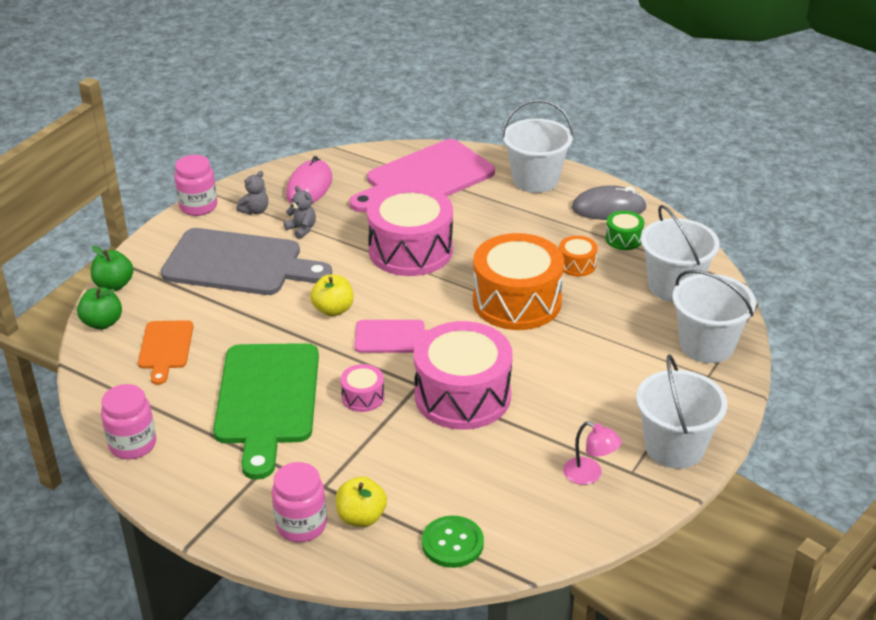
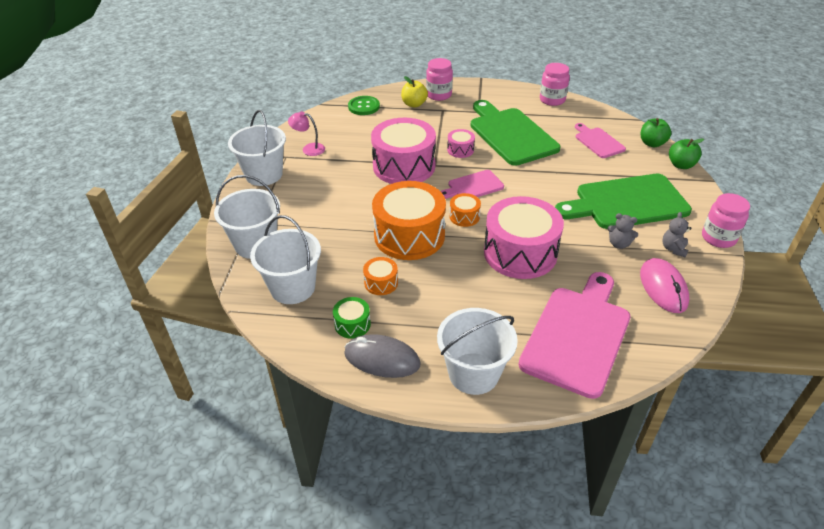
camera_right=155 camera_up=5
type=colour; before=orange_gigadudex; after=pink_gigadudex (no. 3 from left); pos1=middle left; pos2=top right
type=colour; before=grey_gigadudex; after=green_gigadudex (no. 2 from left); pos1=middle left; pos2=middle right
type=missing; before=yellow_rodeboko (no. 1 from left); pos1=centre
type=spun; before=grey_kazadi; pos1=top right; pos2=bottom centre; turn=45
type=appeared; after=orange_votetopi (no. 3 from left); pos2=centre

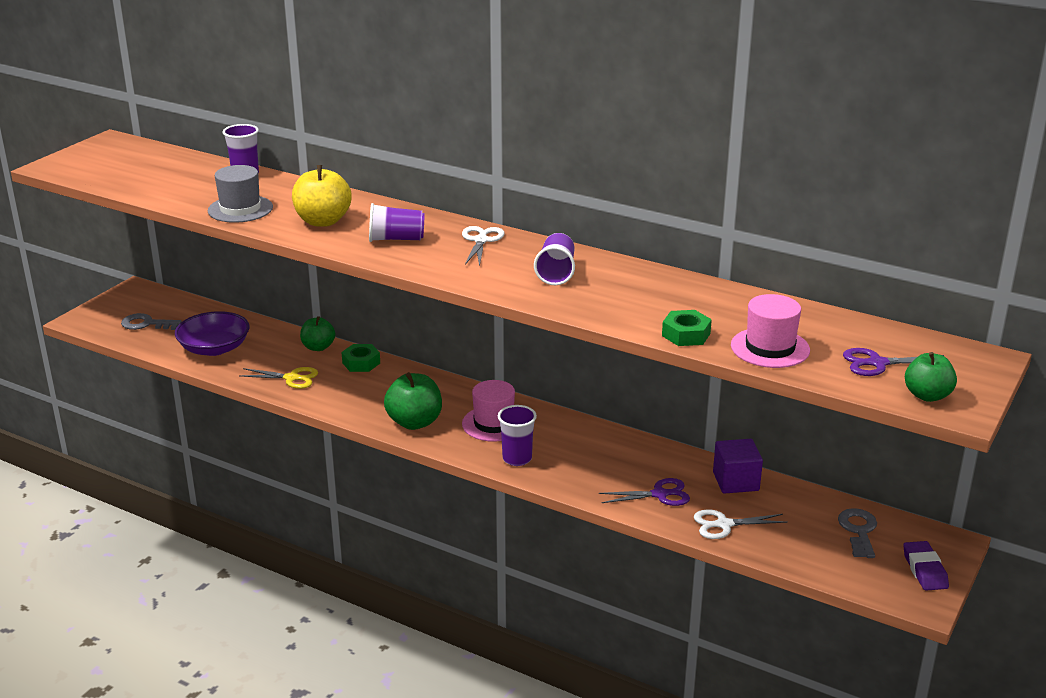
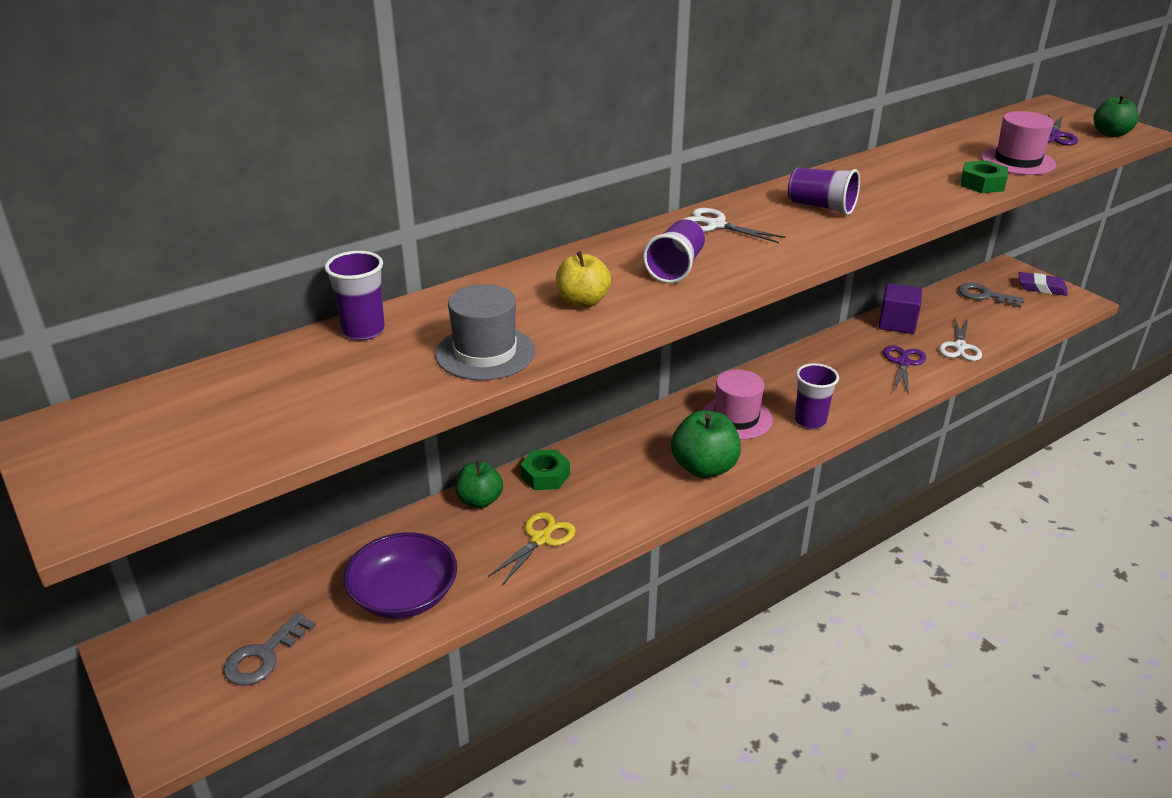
camera_right=-65 camera_up=5
type=size; before=yellow_rodeboko; pos1=top left; pos2=centre; scale=0.66

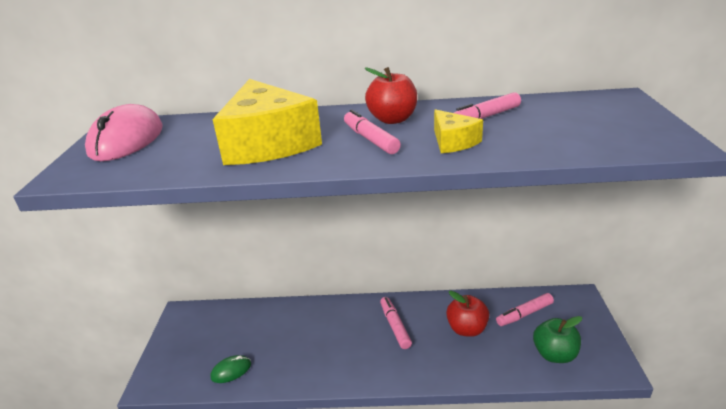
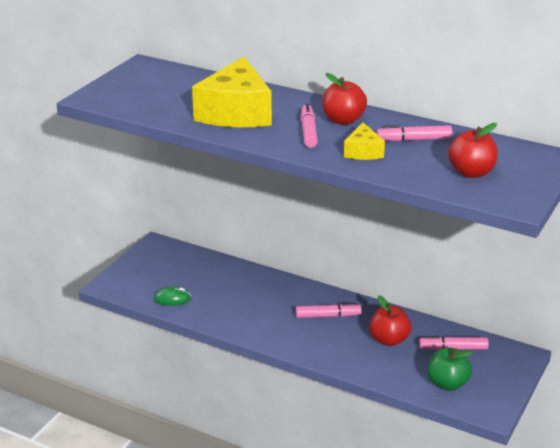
camera_right=25 camera_up=0
type=missing; before=pink_kazadi; pos1=top left
type=spun; before=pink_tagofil (no. 2 from left); pos1=bottom centre; pos2=bottom centre; turn=75
type=appeared; after=red_rodeboko (no. 3 from left); pos2=middle right

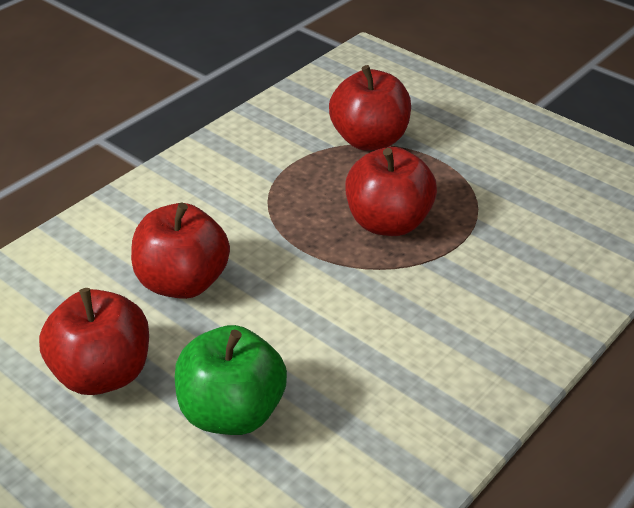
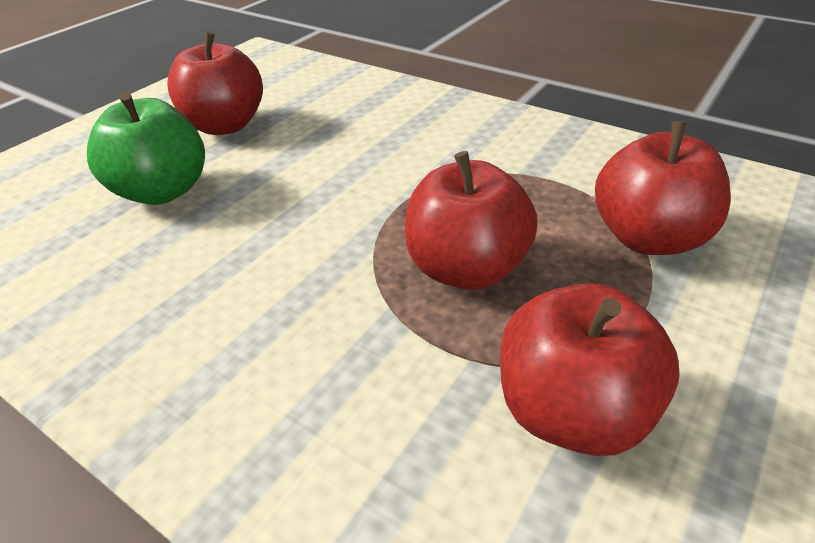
camera_right=85 camera_up=0
type=relocated; before=red_rodeboko (no. 2 from left in the first image); after=red_rodeboko (no. 3 from left); pos1=middle left; pos2=bottom right

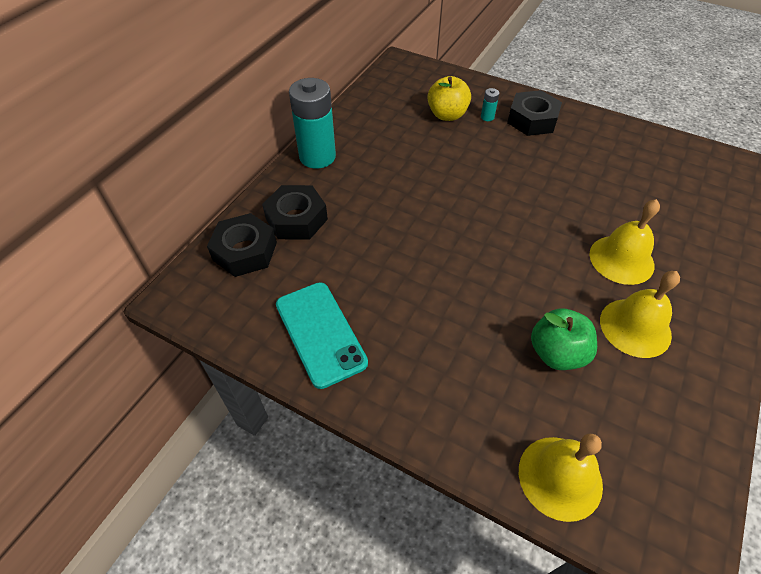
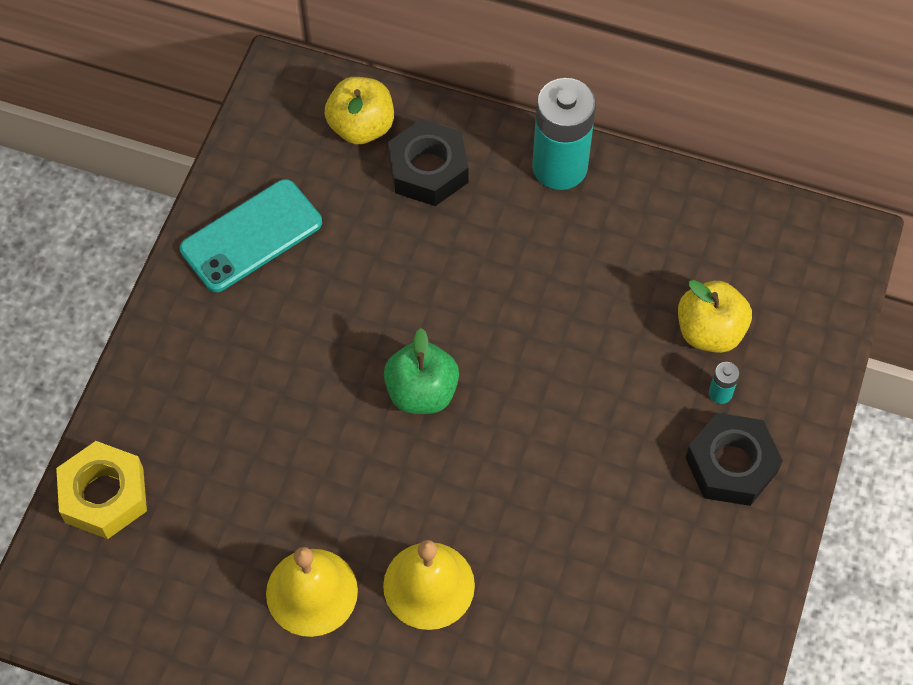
camera_right=80 camera_up=10
type=exchanged; before=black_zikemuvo (no. 1 from left); after=yellow_rodeboko (no. 1 from left); pos1=middle left; pos2=top centre
type=exchanged; before=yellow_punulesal (no. 1 from left); after=yellow_zikemuvo; pos1=bottom right; pos2=bottom left
type=relocated; before=green_rodeboko; pos1=middle right; pos2=centre

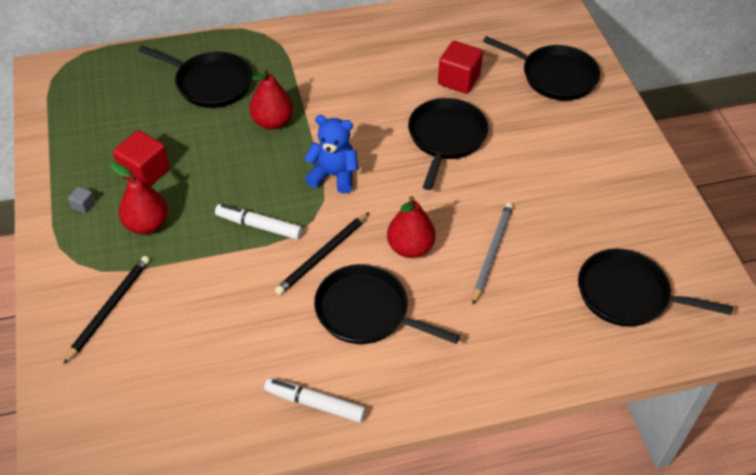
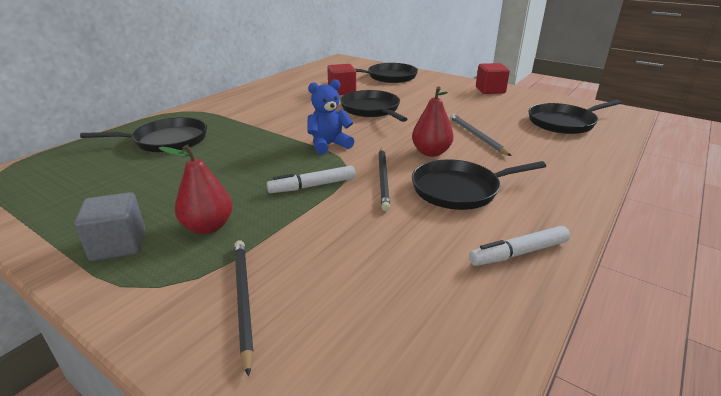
camera_right=-40 camera_up=-20
type=size; before=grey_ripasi; pos1=middle left; pos2=middle left; scale=2.16
type=relocated; before=red_ripasi (no. 1 from left in the first image); after=red_ripasi (no. 2 from left); pos1=top left; pos2=top right
type=missing; before=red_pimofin (no. 2 from left); pos1=top centre

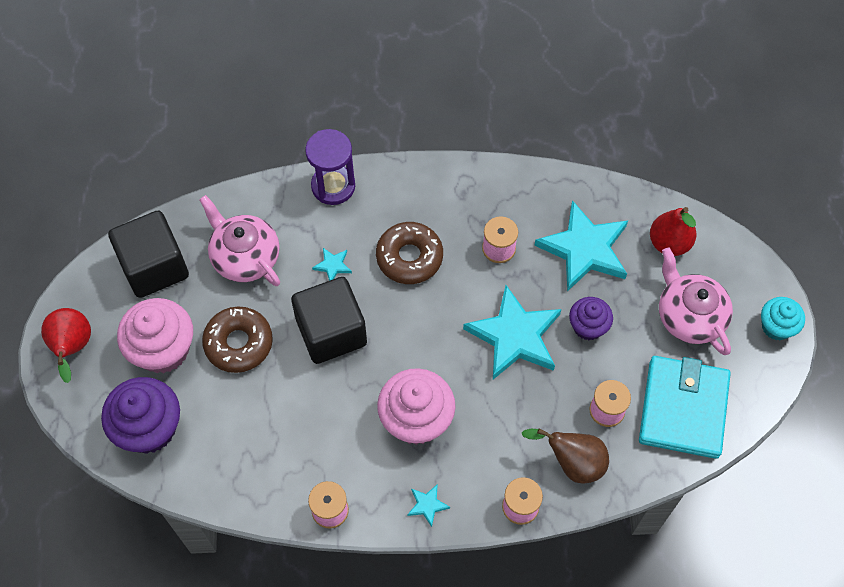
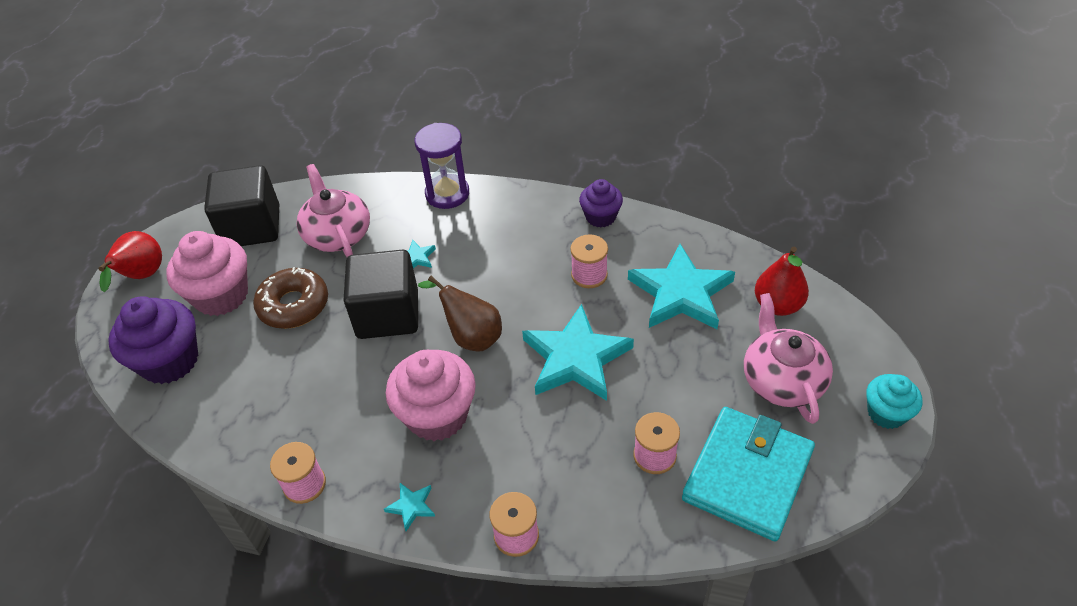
camera_right=20 camera_up=-15
type=missing; before=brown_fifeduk (no. 2 from left); pos1=centre
type=relocated; before=brown_pimofin; pos1=bottom right; pos2=centre
type=relocated; before=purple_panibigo (no. 2 from left); pos1=middle right; pos2=centre

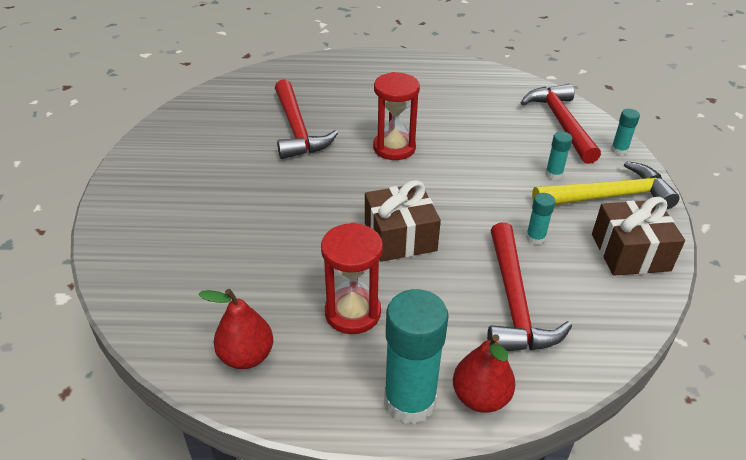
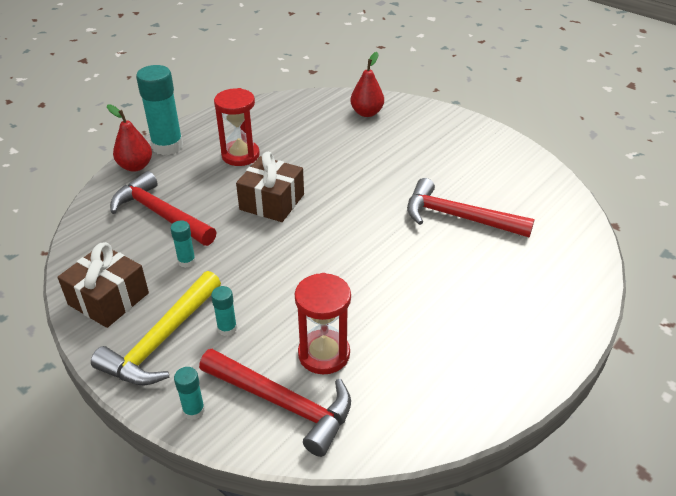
camera_right=130 camera_up=0
type=relocated; before=red_pimofin (no. 1 from left in the first image); after=red_pimofin (no. 2 from left); pos1=bottom left; pos2=top centre
type=relocated; before=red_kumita (no. 2 from left); pos1=top centre; pos2=centre

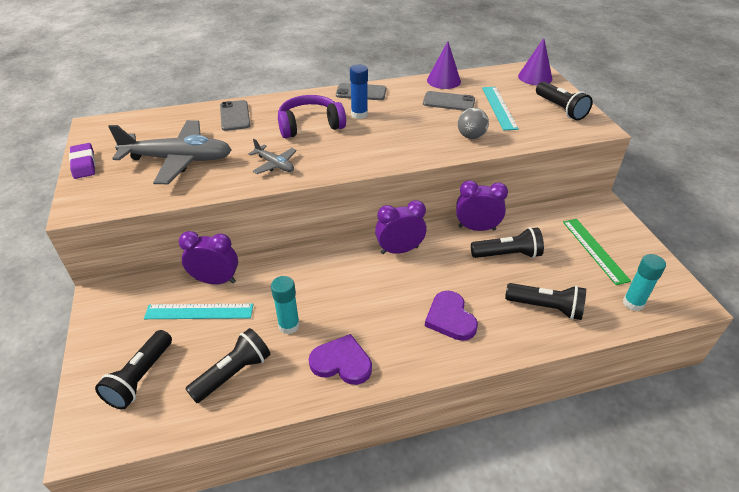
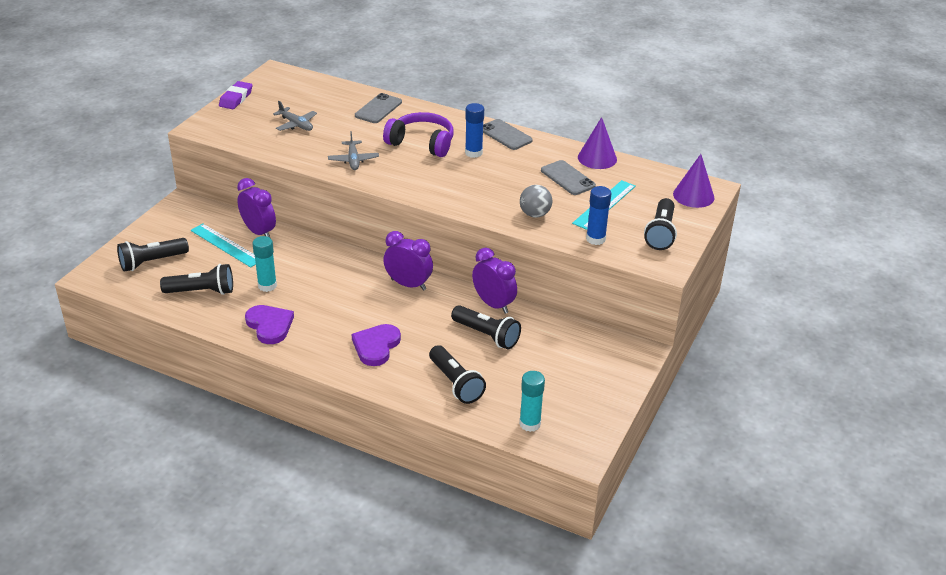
camera_right=40 camera_up=-5
type=size; before=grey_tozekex (no. 1 from left); pos1=top left; pos2=top left; scale=0.48
type=missing; before=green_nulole; pos1=middle right
type=appeared; after=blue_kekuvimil (no. 2 from left); pos2=centre

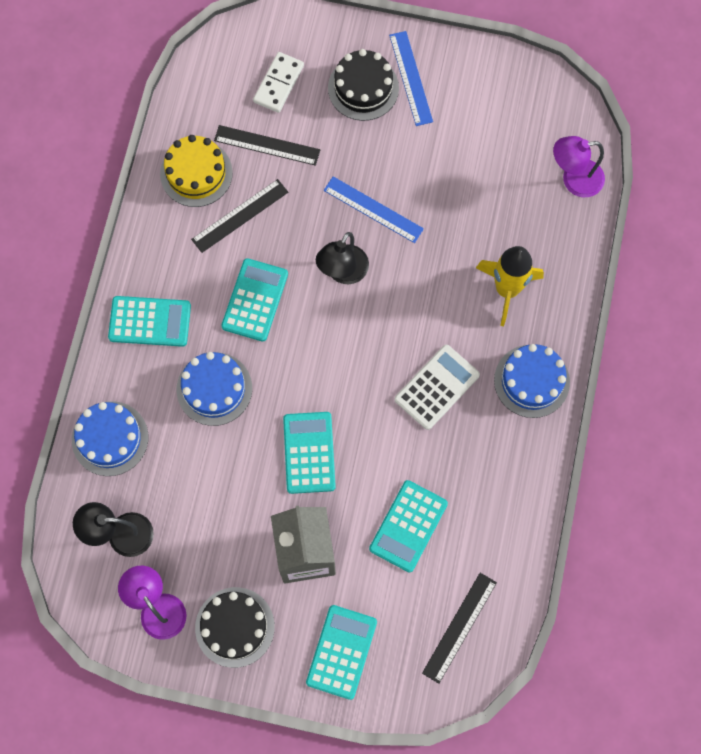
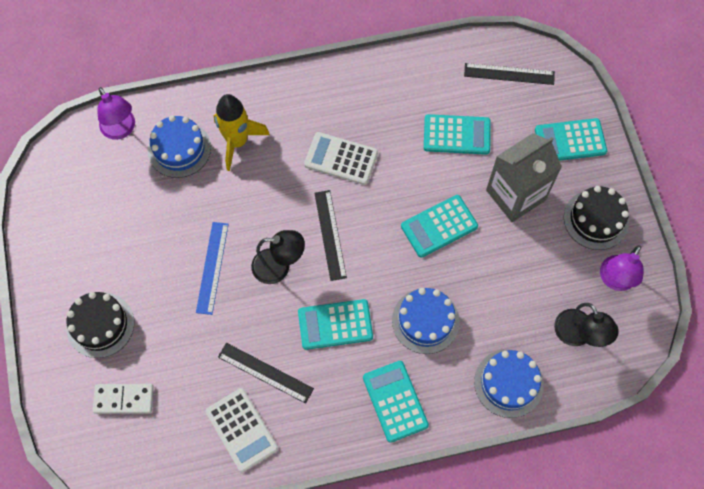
camera_right=-115 camera_up=-5
type=exchanged; before=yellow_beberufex; after=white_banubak (no. 1 from left); pos1=top left; pos2=bottom centre
type=relocated; before=black_nulole (no. 2 from left); pos1=top centre; pos2=centre
type=missing; before=blue_nulole (no. 2 from left); pos1=top centre
type=relocated; before=blue_beberufex (no. 3 from left in the first image); after=blue_beberufex (no. 1 from left); pos1=middle right; pos2=top left

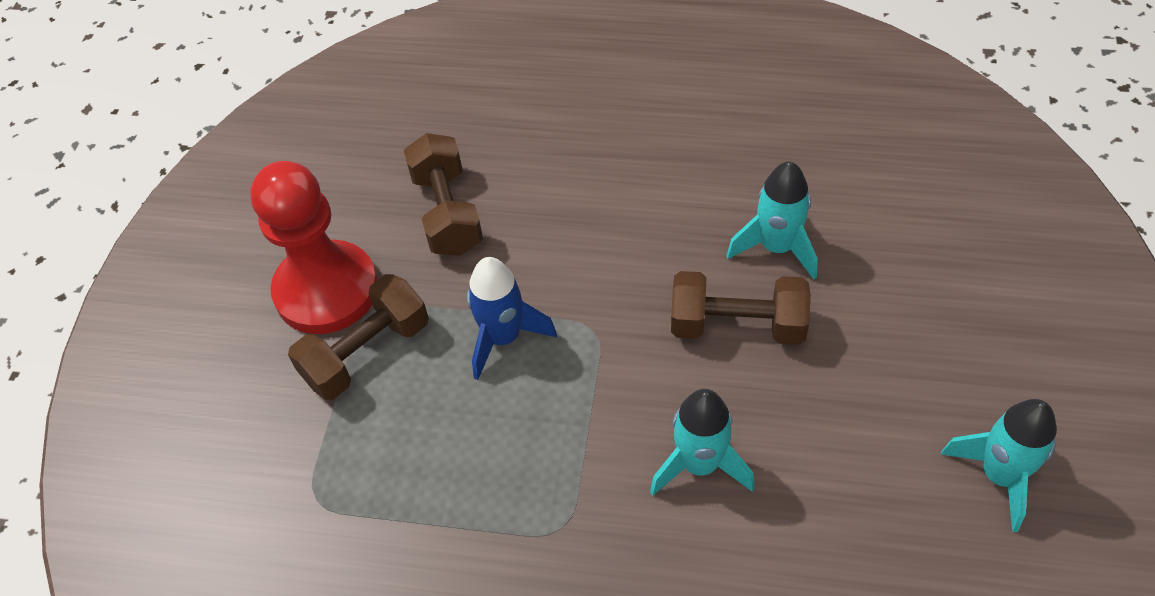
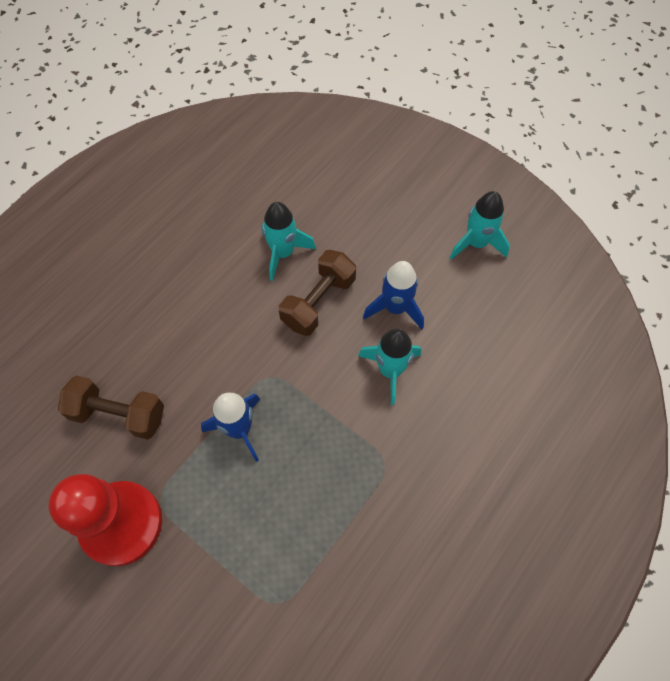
camera_right=-65 camera_up=10
type=missing; before=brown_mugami (no. 1 from left); pos1=middle left
type=appeared; after=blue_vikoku (no. 2 from left); pos2=centre

